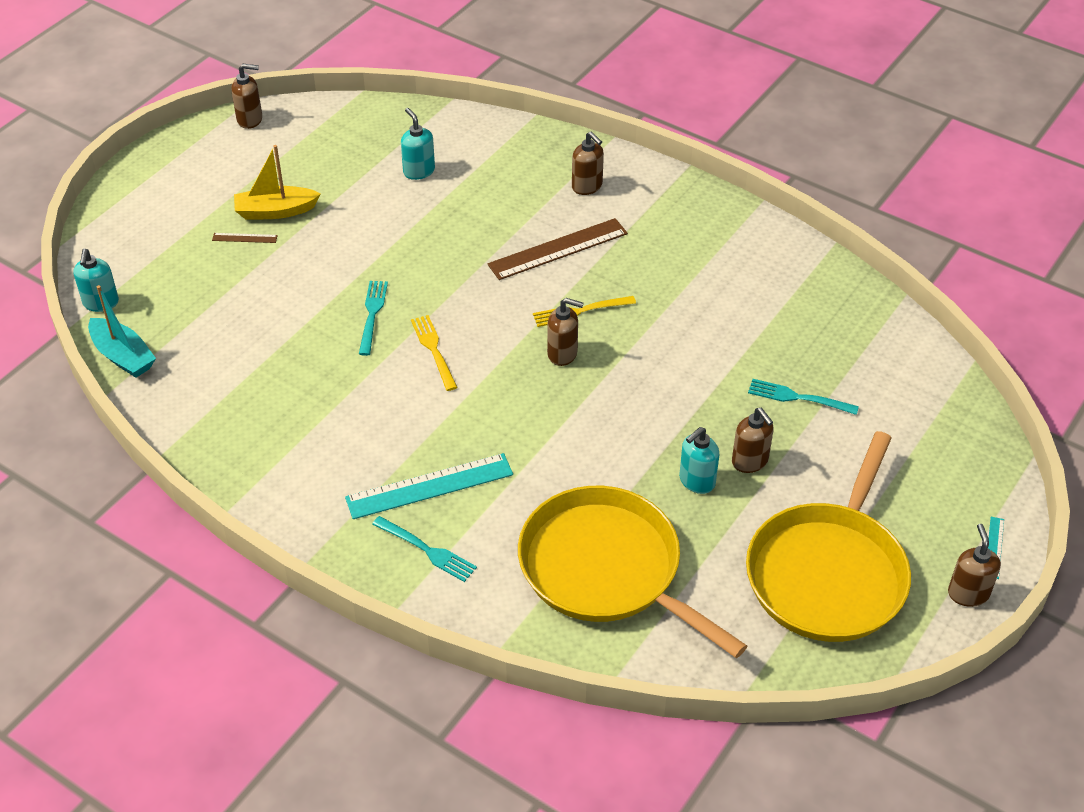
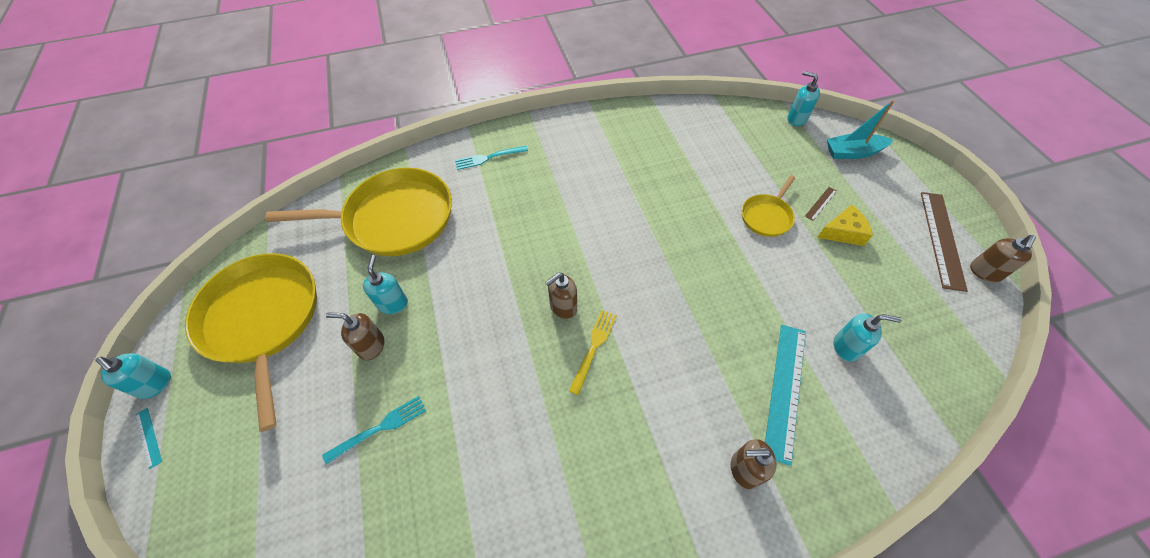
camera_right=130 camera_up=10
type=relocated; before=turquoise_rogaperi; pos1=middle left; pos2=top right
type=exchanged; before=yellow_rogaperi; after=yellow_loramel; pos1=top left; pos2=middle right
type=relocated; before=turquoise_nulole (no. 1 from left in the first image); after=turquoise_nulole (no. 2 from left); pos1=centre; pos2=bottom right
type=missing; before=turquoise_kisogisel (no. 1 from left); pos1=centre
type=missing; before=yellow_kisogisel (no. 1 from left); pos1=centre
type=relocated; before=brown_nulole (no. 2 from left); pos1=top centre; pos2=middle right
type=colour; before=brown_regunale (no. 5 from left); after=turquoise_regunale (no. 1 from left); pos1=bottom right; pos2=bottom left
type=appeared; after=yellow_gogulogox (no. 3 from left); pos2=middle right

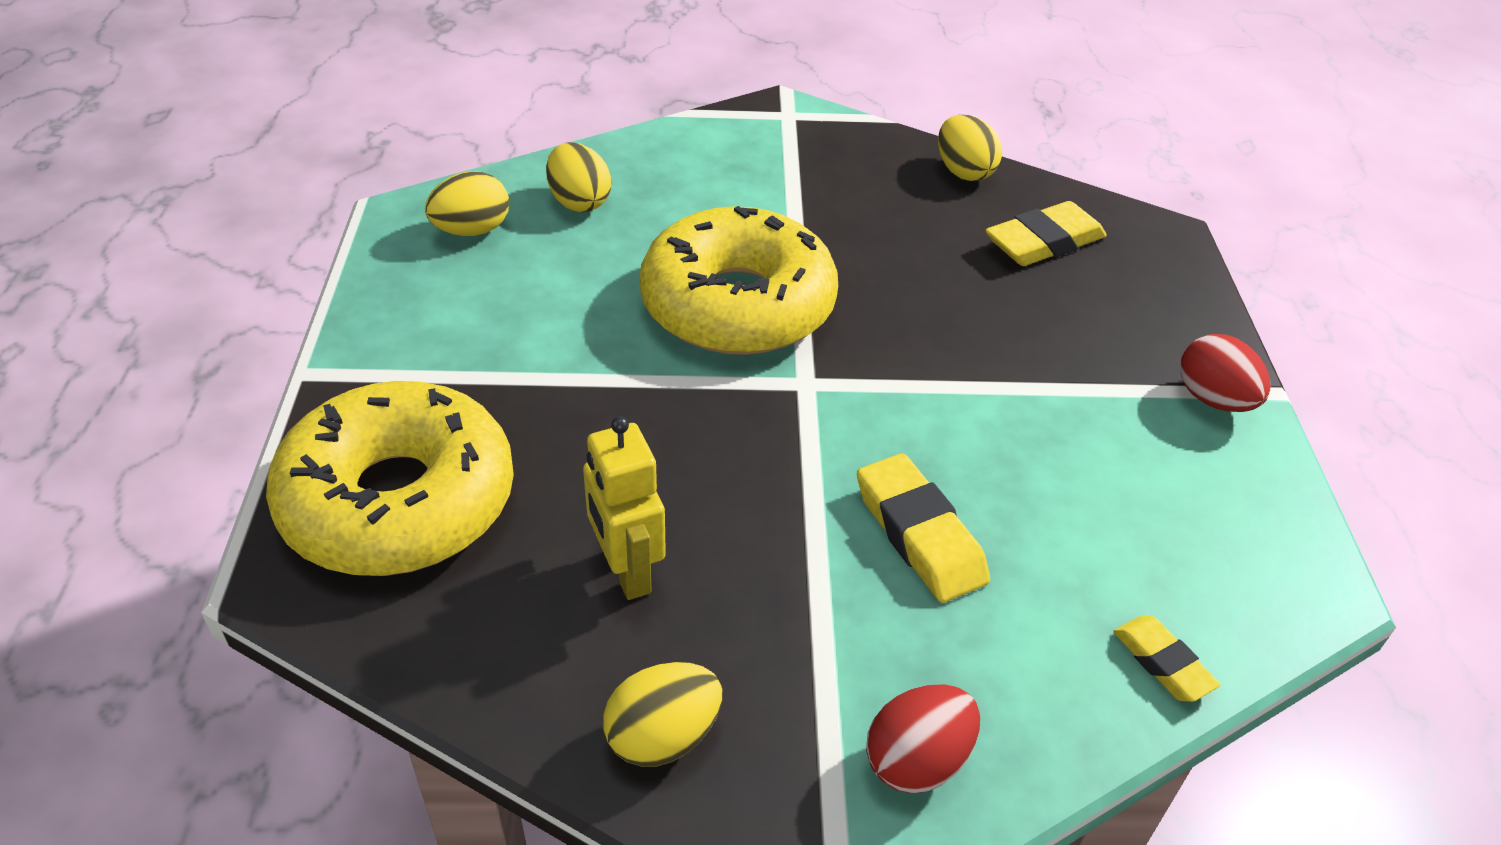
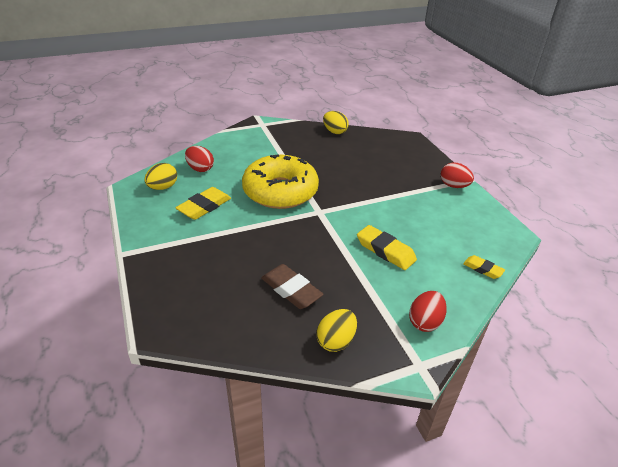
camera_right=-20 camera_up=-5
type=missing; before=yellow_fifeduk (no. 1 from left); pos1=middle left
type=colour; before=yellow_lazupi (no. 2 from left); after=red_lazupi (no. 1 from left); pos1=top centre; pos2=middle left
type=exchanged; before=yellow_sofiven; after=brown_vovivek; pos1=centre; pos2=centre
type=relocated; before=yellow_vovivek (no. 2 from left in the first image); after=yellow_vovivek (no. 1 from left); pos1=top right; pos2=middle left

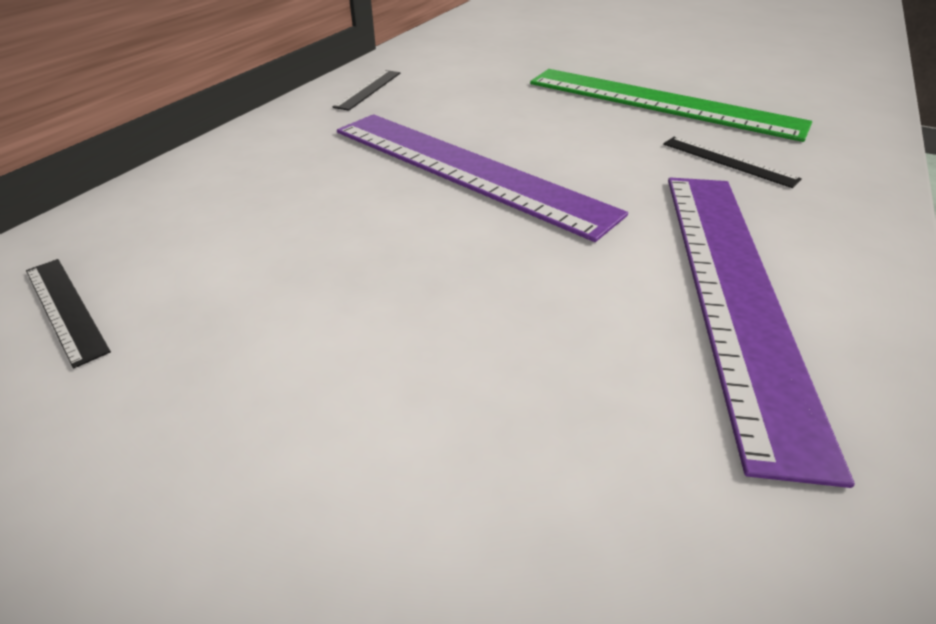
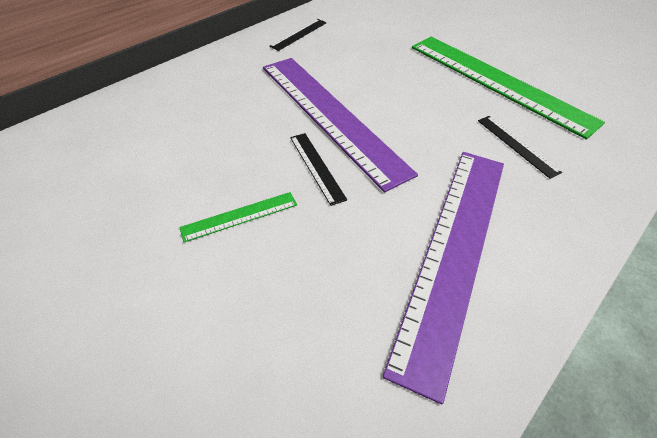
camera_right=15 camera_up=10
type=relocated; before=black_nulole (no. 1 from left in the first image); after=black_nulole (no. 2 from left); pos1=middle left; pos2=centre
type=appeared; after=green_nulole (no. 1 from left); pos2=centre

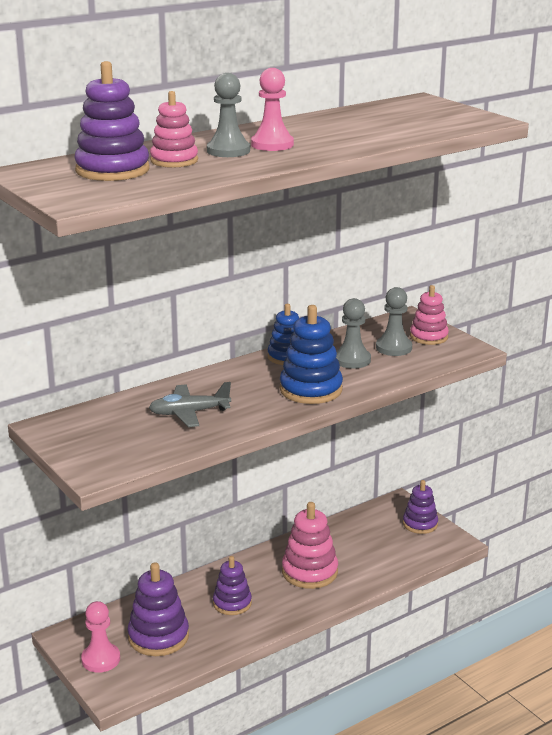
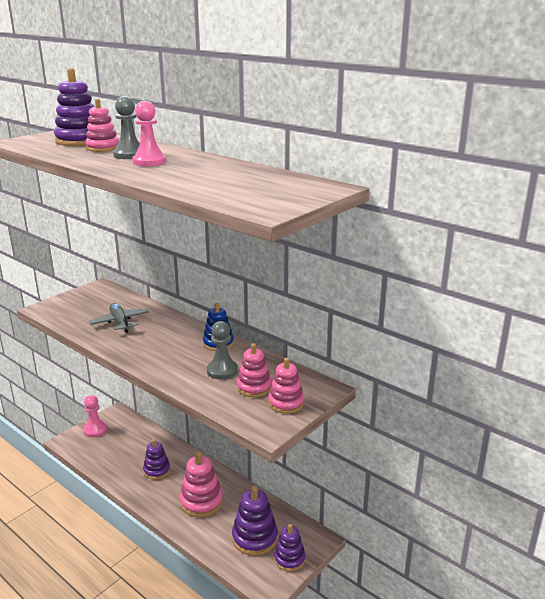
camera_right=75 camera_up=0
type=relocated; before=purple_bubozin (no. 2 from left in the first image); after=purple_bubozin (no. 3 from left); pos1=bottom left; pos2=bottom centre
type=missing; before=blue_bubozin (no. 2 from left); pos1=centre
type=exchanged; before=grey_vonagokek (no. 3 from left); after=pink_bubozin (no. 3 from left); pos1=middle right; pos2=centre

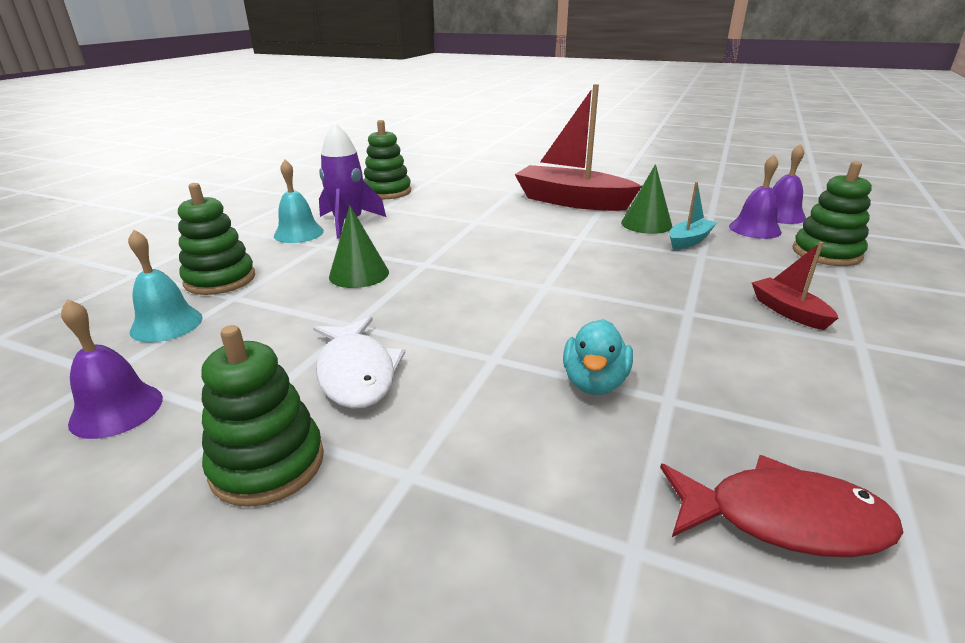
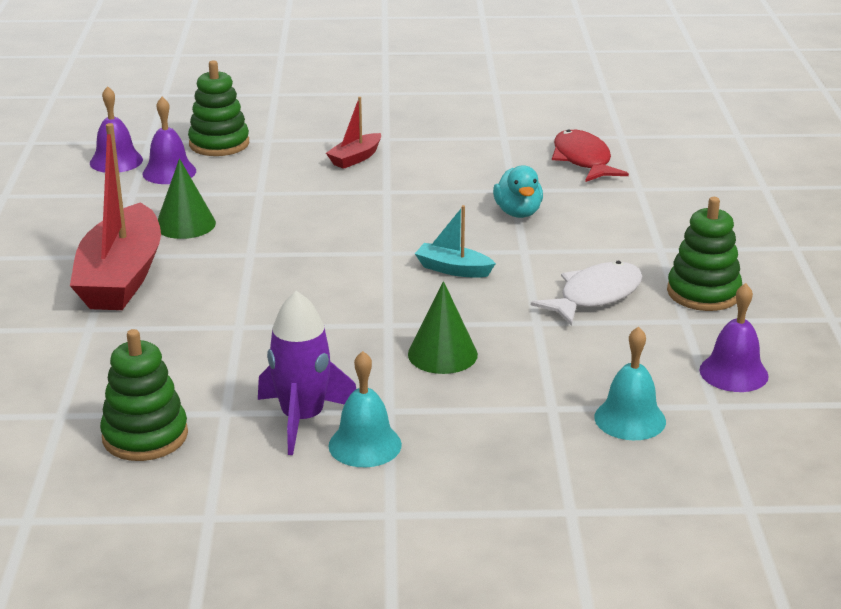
camera_right=-115 camera_up=0
type=missing; before=green_bubozin (no. 1 from left); pos1=middle left
type=spun; before=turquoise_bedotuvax; pos1=centre; pos2=top centre; turn=90
type=relocated; before=turquoise_rogaperi; pos1=middle right; pos2=centre

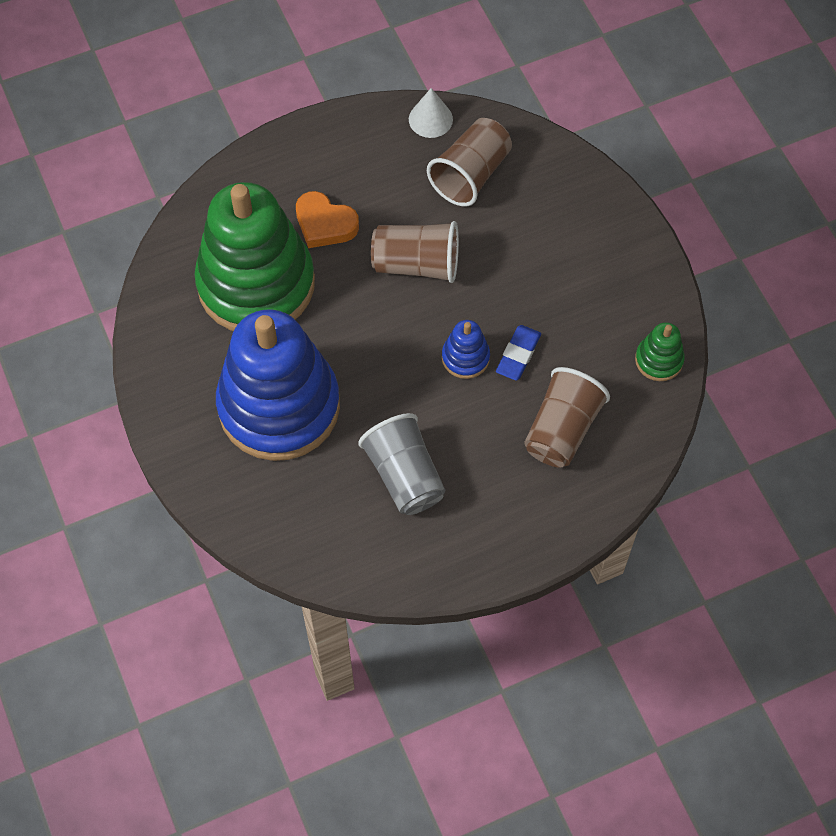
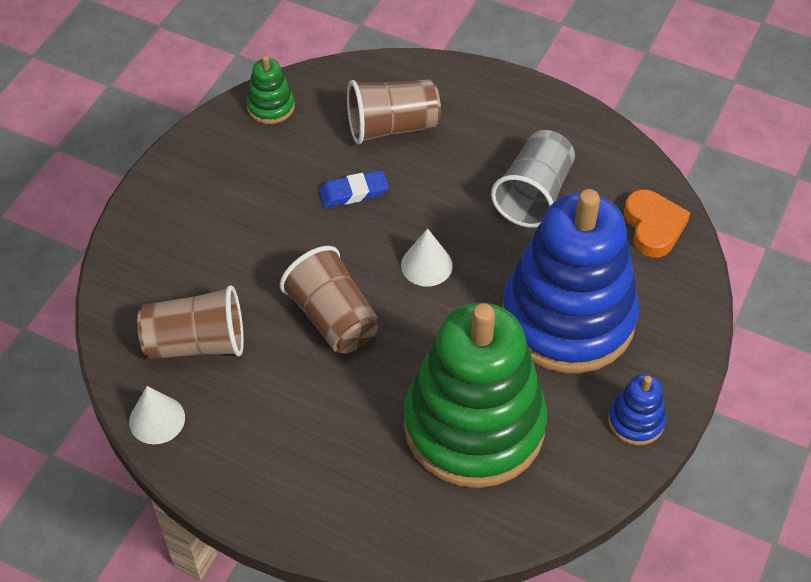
camera_right=-130 camera_up=-10
type=relocated; before=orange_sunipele; pos1=top centre; pos2=middle right
type=relocated; before=blue_bubozin (no. 2 from left); pos1=centre; pos2=bottom right
type=appeared; after=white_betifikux (no. 2 from left); pos2=centre

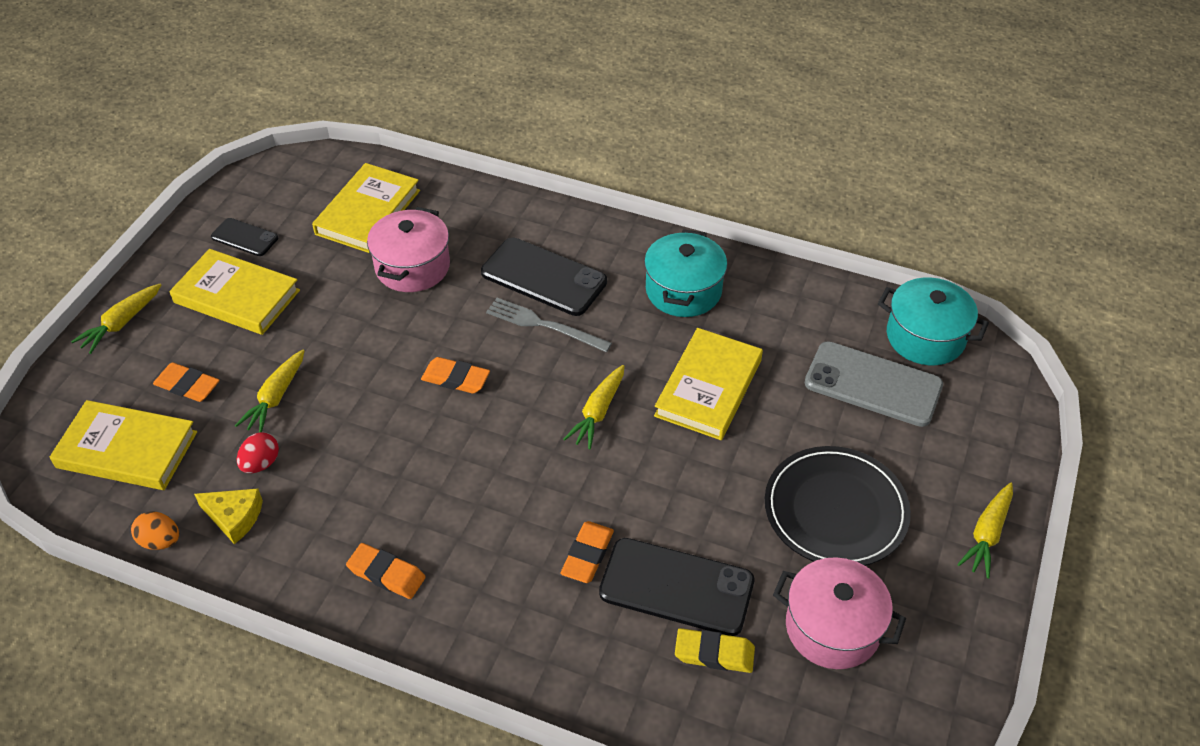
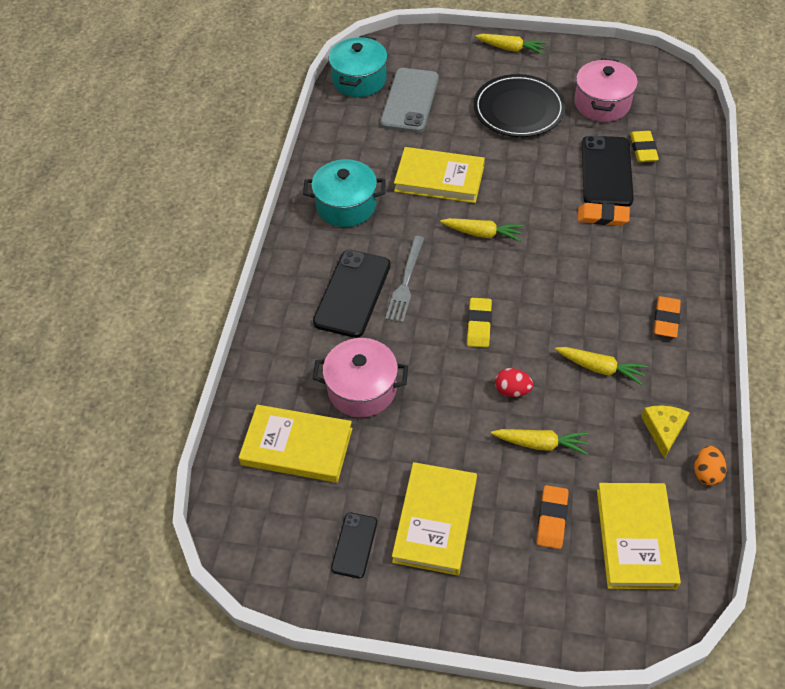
camera_right=-100 camera_up=5
type=relocated; before=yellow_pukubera (no. 1 from left in the first image); after=yellow_pukubera (no. 4 from left); pos1=middle left; pos2=middle right
type=relocated; before=red_lazupi; pos1=middle left; pos2=centre
type=colour; before=orange_vovivek (no. 3 from left); after=yellow_vovivek (no. 1 from left); pos1=centre; pos2=centre

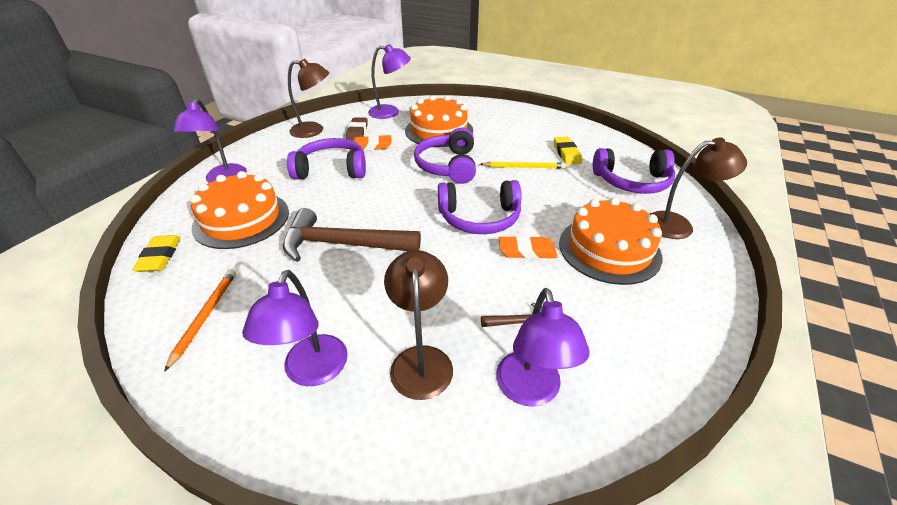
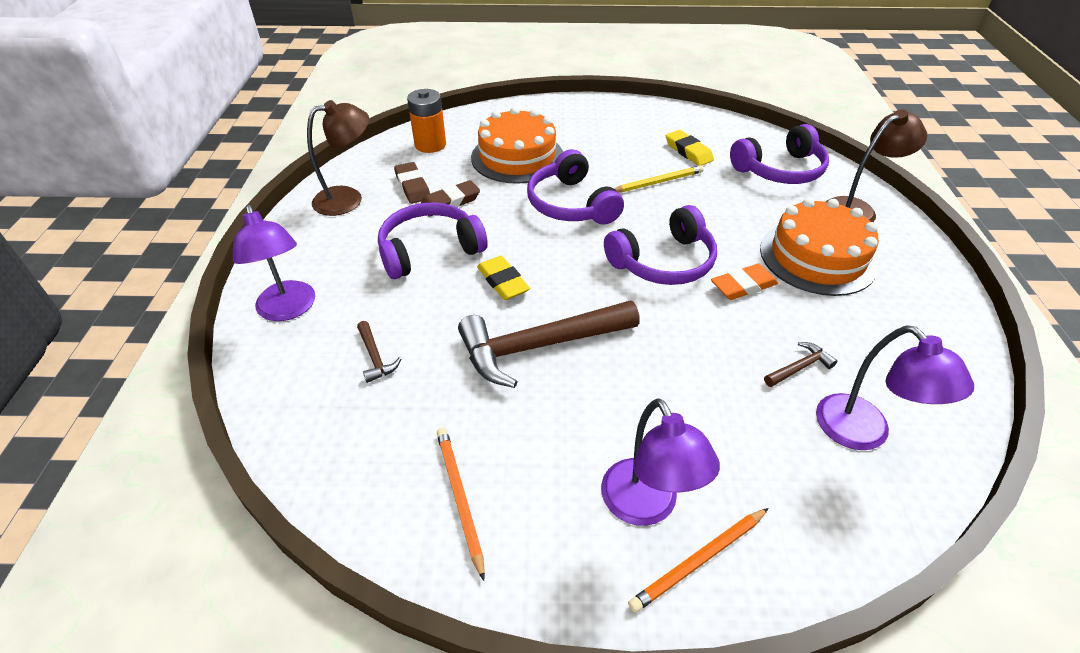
camera_right=-25 camera_up=5
type=relocated; before=yellow_vovivek (no. 1 from left); pos1=middle left; pos2=centre
type=exchanged; before=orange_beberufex (no. 1 from left); after=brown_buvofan (no. 1 from left); pos1=middle left; pos2=centre
type=colour; before=orange_vovivek (no. 1 from left); after=brown_vovivek (no. 2 from left); pos1=top centre; pos2=top centre
type=exchanged; before=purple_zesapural (no. 3 from left); after=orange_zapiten; pos1=top centre; pos2=top centre
type=missing; before=brown_zesapural (no. 2 from left); pos1=centre
type=appeared; after=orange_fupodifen (no. 2 from left); pos2=bottom centre

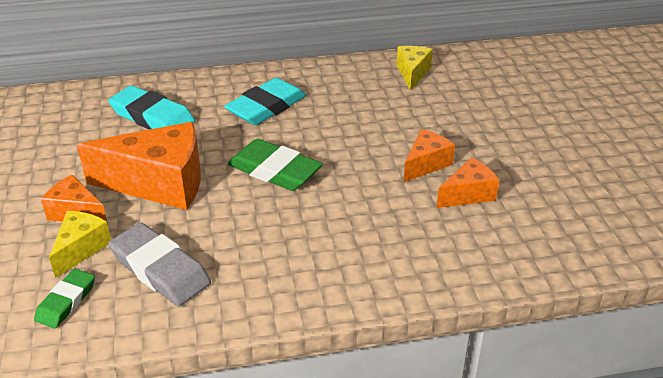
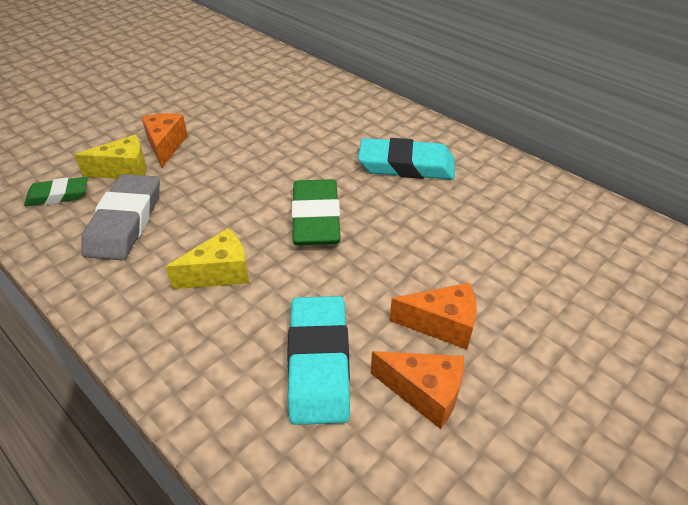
camera_right=55 camera_up=5
type=missing; before=orange_loramel (no. 2 from left); pos1=middle left
type=relocated; before=turquoise_vovivek (no. 1 from left); pos1=top left; pos2=bottom centre
type=relocated; before=yellow_loramel (no. 2 from left); pos1=top centre; pos2=middle left

